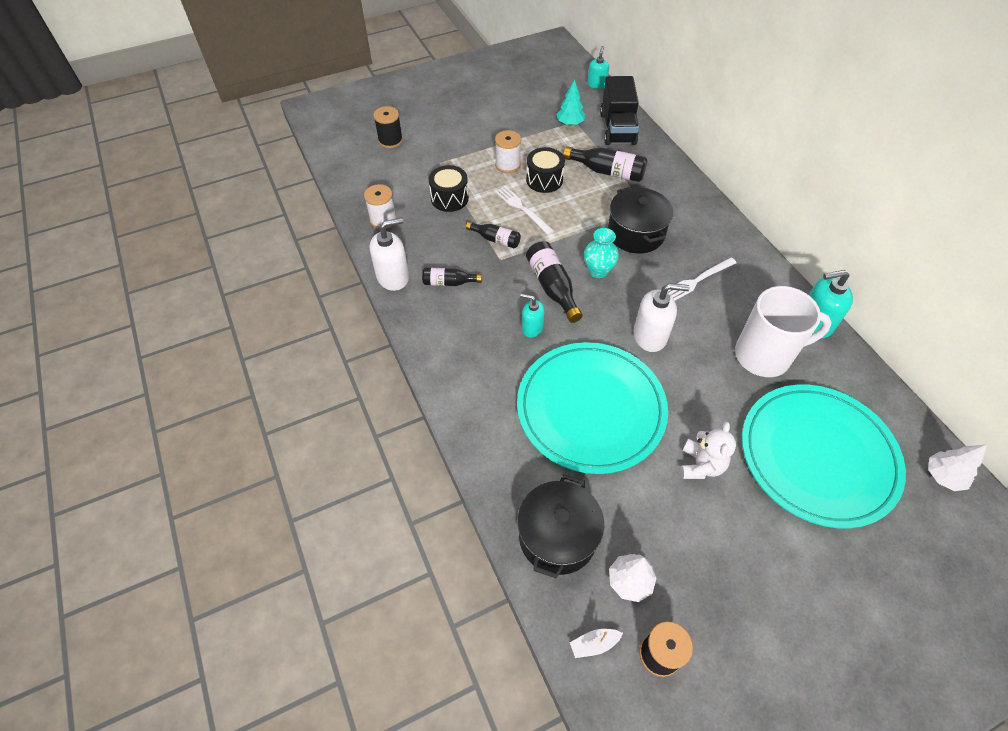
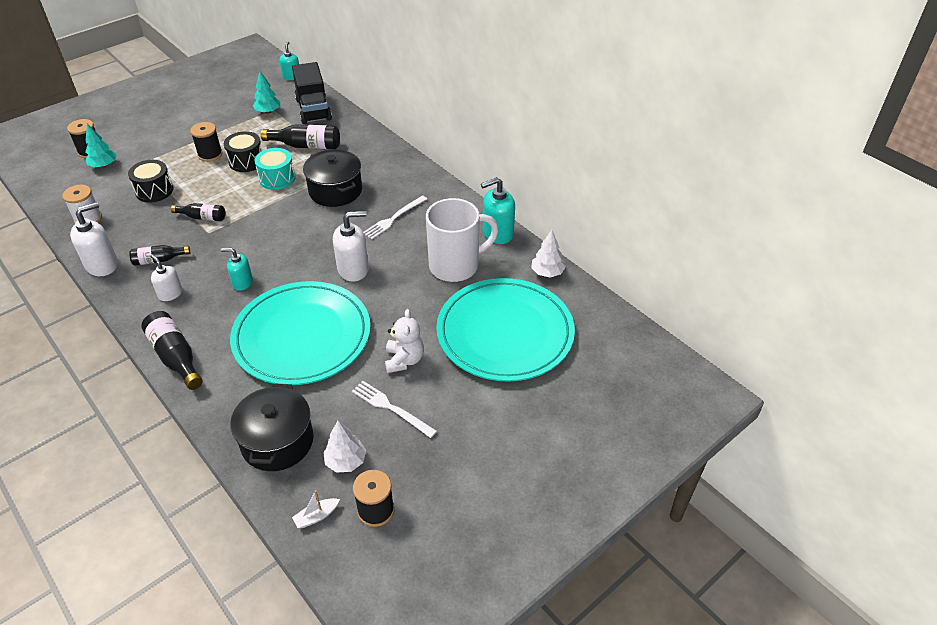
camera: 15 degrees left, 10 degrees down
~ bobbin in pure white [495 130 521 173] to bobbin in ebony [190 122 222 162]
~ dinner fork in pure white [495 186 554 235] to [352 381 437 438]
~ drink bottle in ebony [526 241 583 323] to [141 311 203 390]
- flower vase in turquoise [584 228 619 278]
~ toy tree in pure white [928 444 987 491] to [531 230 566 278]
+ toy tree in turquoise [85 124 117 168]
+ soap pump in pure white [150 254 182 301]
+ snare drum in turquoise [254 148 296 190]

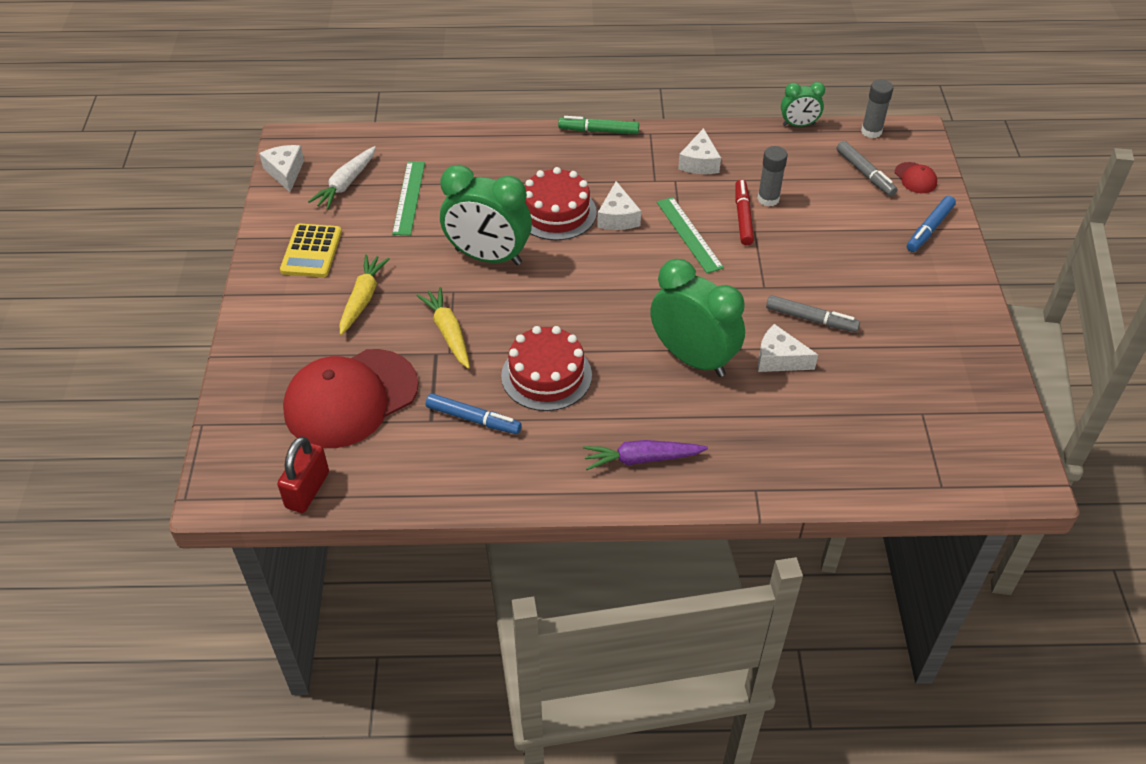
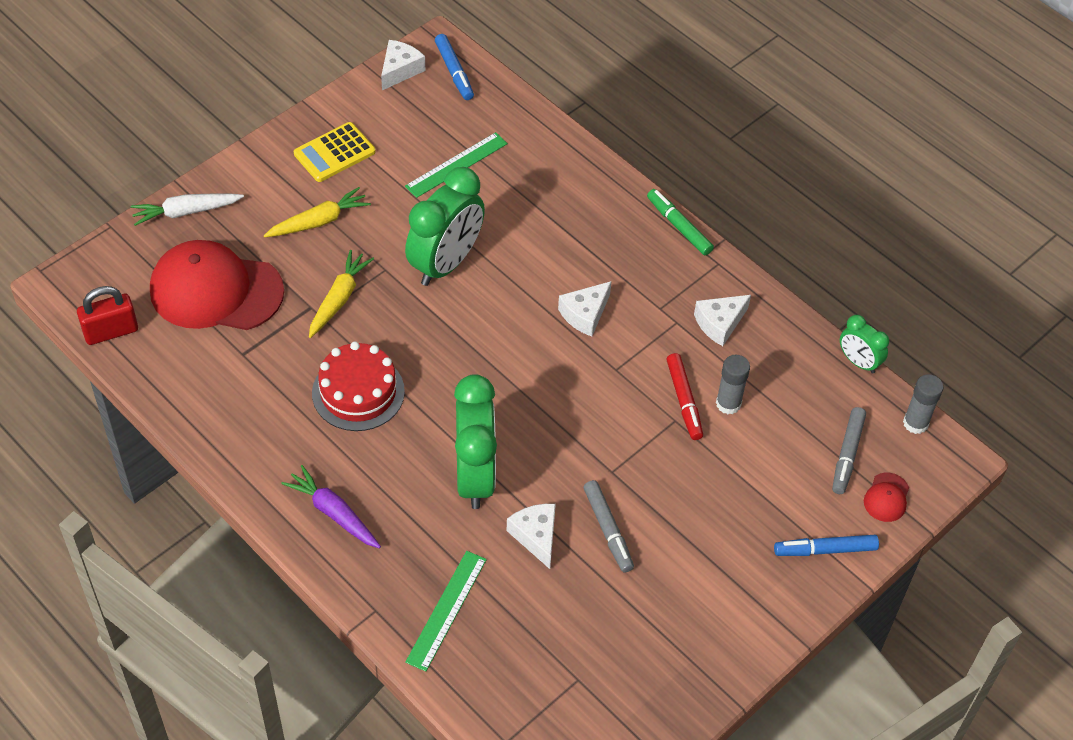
camera: 45 degrees right, 5 degrees up
~ toy carrot in pure white [308 146 376 210] to [131 194 244 226]
~ marker pen in blue [426 393 522 434] to [435 34 474 100]
~ bedside clock in green [440 165 532 265] = [405 167 485 286] 120 degrees counterclockwise
- gateau in scarlet [525 167 597 240]
~ straightedge in green [657 197 724 273] to [405 551 487 671]
~ marker pen in scarlet [735 180 754 245] = [666 353 703 440] 120 degrees clockwise

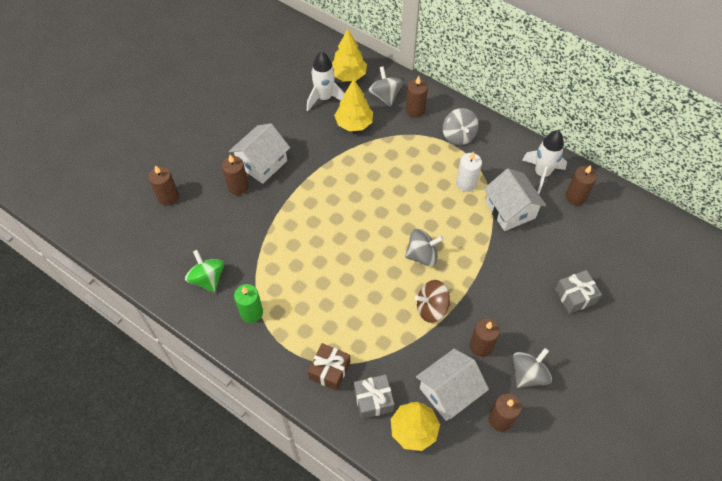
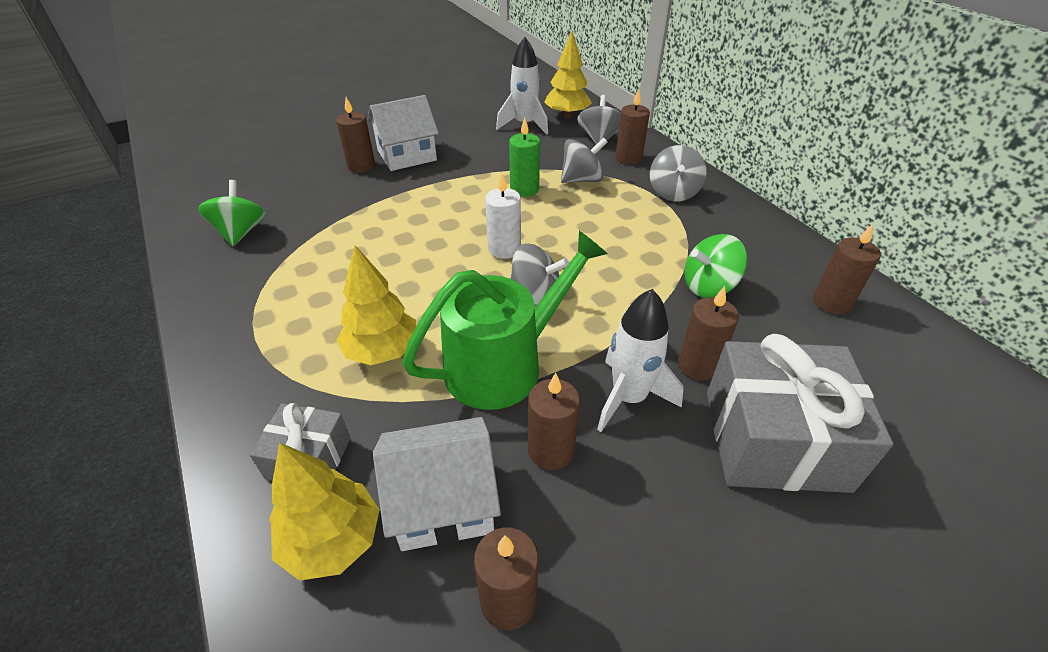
camera: 25 degrees right, 15 degrees down
~ pillar candle in brown [148 165 179 206] to [678 286 739 381]
~ pillar candle in green [234 284 263 323] to [509 118 540 197]
- gift in brown [308 343 350 391]
~ toy tree in bright yellow [334 79 373 131] to [336 245 417 365]
~ toy top in brown [415 280 450 323] to watering pot in green [402 231 607 410]
~ pillar candle in pure white [456 151 482 192] to [485 173 521 259]
~ cottage in pure white [484 168 546 231] to toy top in green [684 234 747 298]
~ toy top in grey [513 348 552 388] to [561 137 607 183]
~ rocket in pure white [522 130 567 194] to [597 289 683 432]
~ gift in grey [555 270 602 314] = [707 334 893 493] x1.90

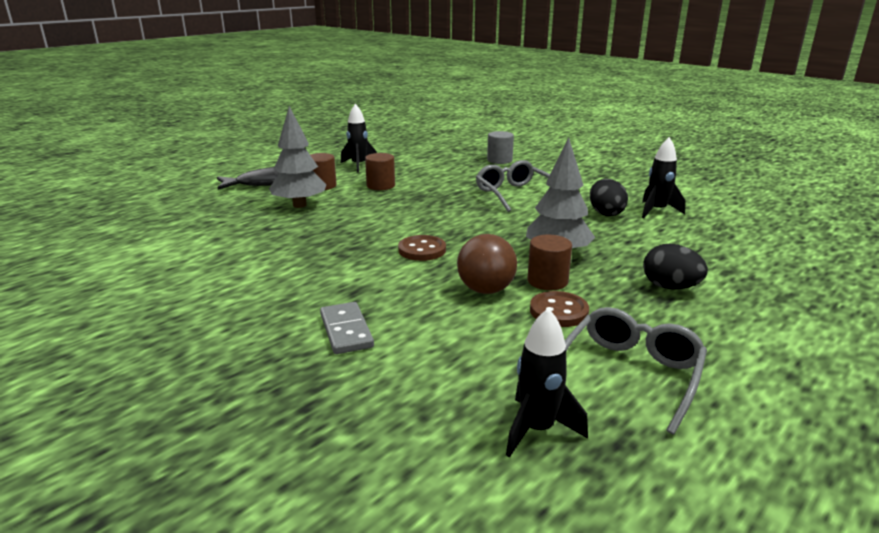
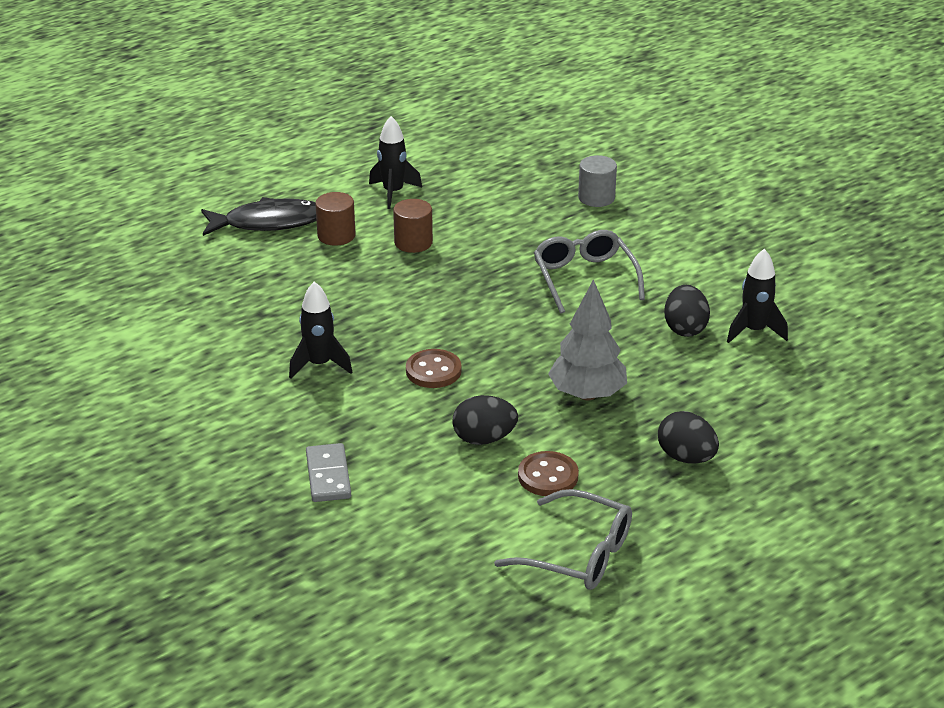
camera: 10 degrees right, 10 degrees up
- toy tree in grey [269 106 326 208]
~ ball in brown [457 234 517 294] to egg in ebony [453 395 518 445]
~ rocket in ebony [506 308 588 458] to [289 281 352 379]
- cylinder shape in brown [527 234 572 290]
~ glasses in grey [565 307 707 435] = [494 489 632 590] 75 degrees clockwise

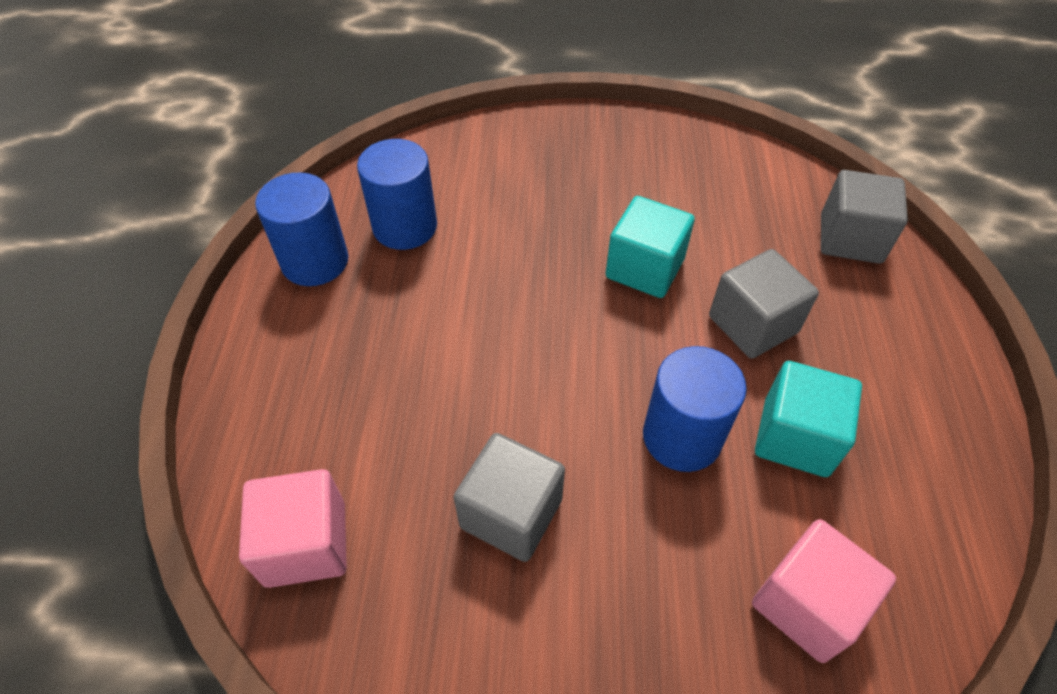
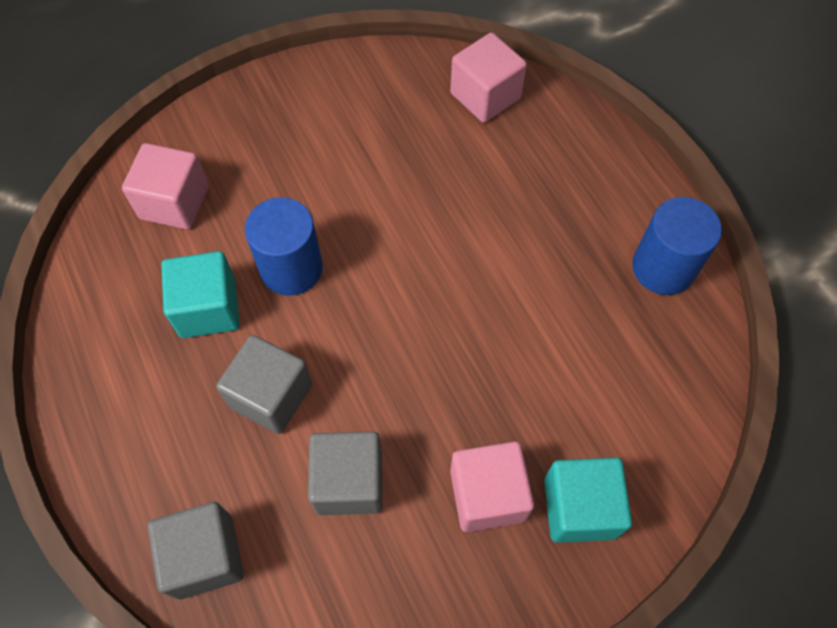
camera: 150 degrees right, 10 degrees up
- cylinder shape in blue [357 139 437 250]
~ block in grey [454 433 565 562] to [308 431 382 515]
~ block in turquoise [605 196 695 298] to [544 457 632 543]
+ block in pink [450 442 534 532]

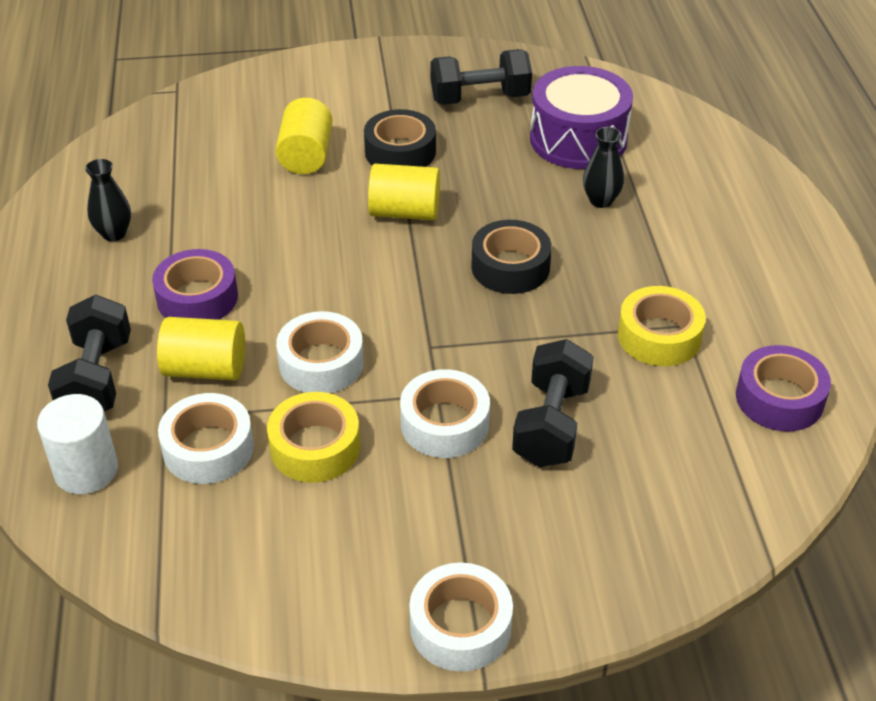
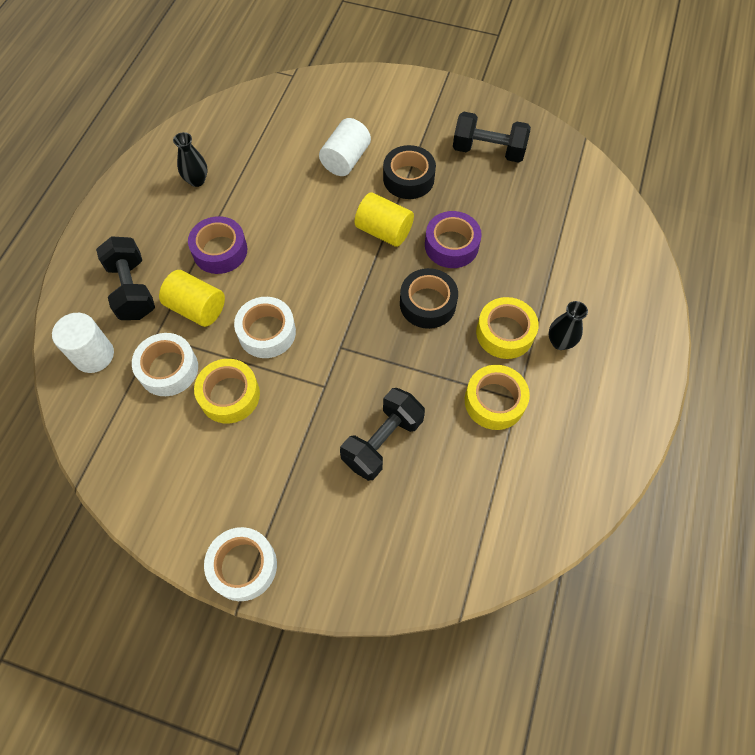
camera: 25 degrees right, 20 degrees up
~ dumbbell in ebony [48 295 131 412] = [96 236 155 320] 45 degrees counterclockwise
~ cylinder shape in bright yellow [275 98 332 174] to cylinder shape in pure white [319 118 371 176]
- sticky tape in pure white [400 369 490 458]
- snare drum in royal purple [530 66 633 169]
~ flower vase in ebony [583 127 624 208] to [549 301 588 350]
~ sticky tape in royal purple [736 345 831 432] to [425 211 482 268]
+ sticky tape in bright yellow [476 297 539 359]

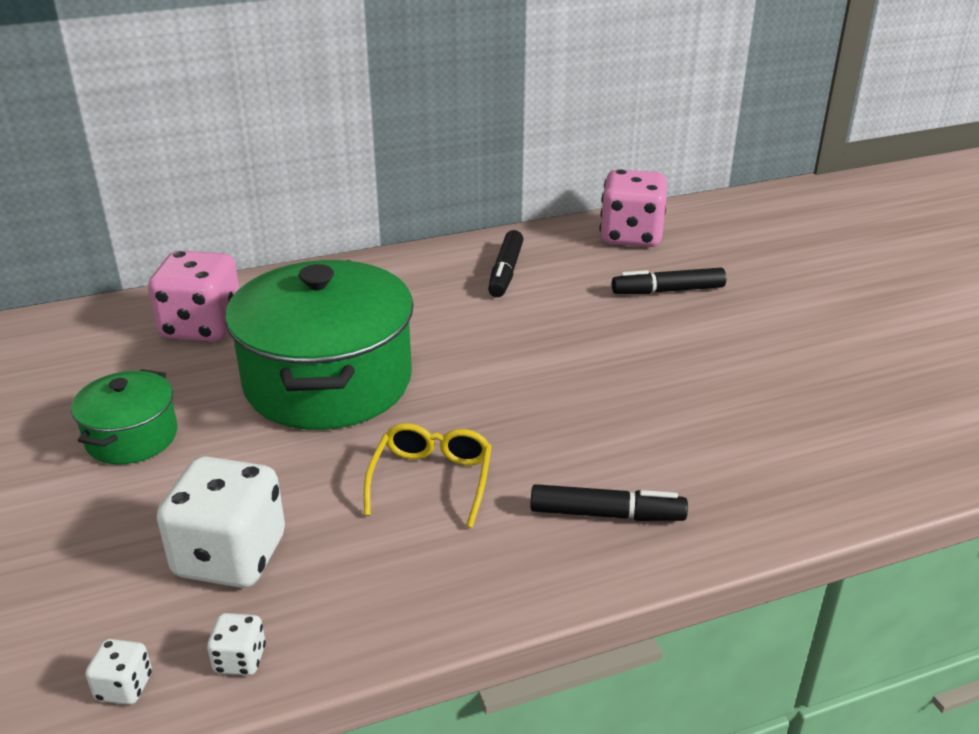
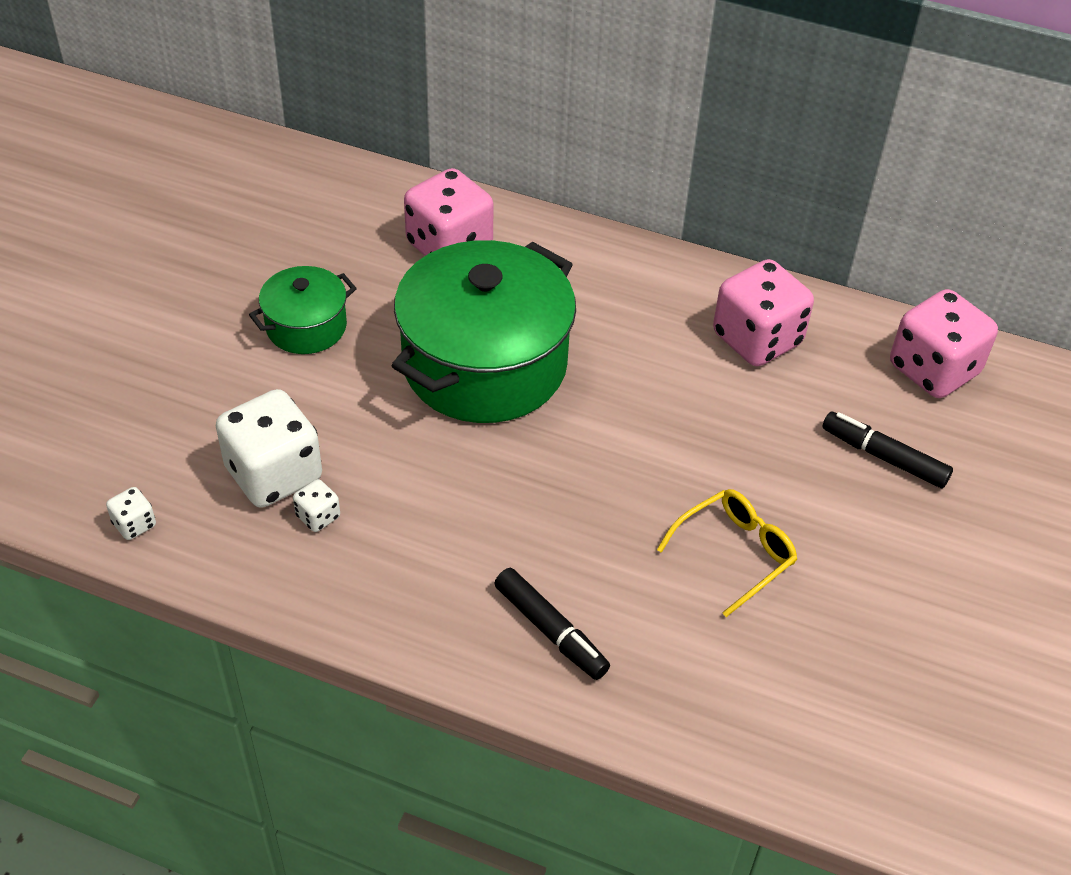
camera: 40 degrees right, 15 degrees up
~ game die in pure white [207 613 266 675] to [293 479 340 532]
~ glasses in bright yellow [364 423 492 528] to [657 489 797 617]
~ marker pen in ebony [488 230 524 297] to game die in pink [713 259 814 366]

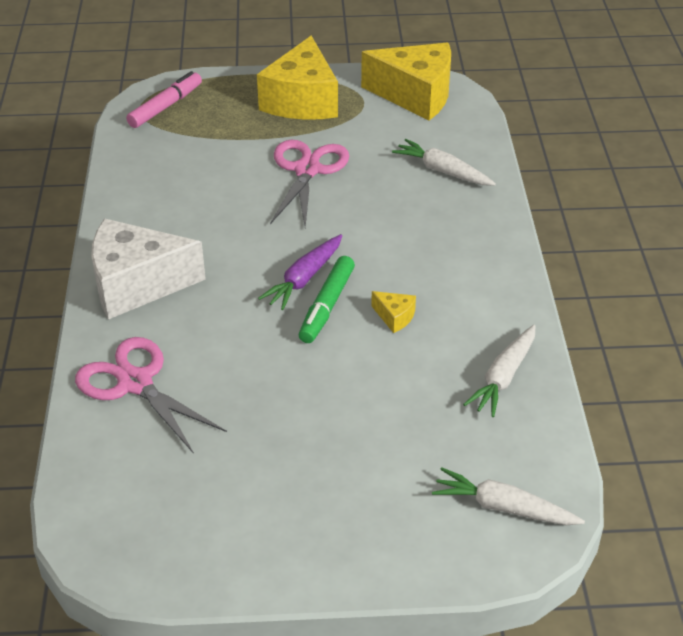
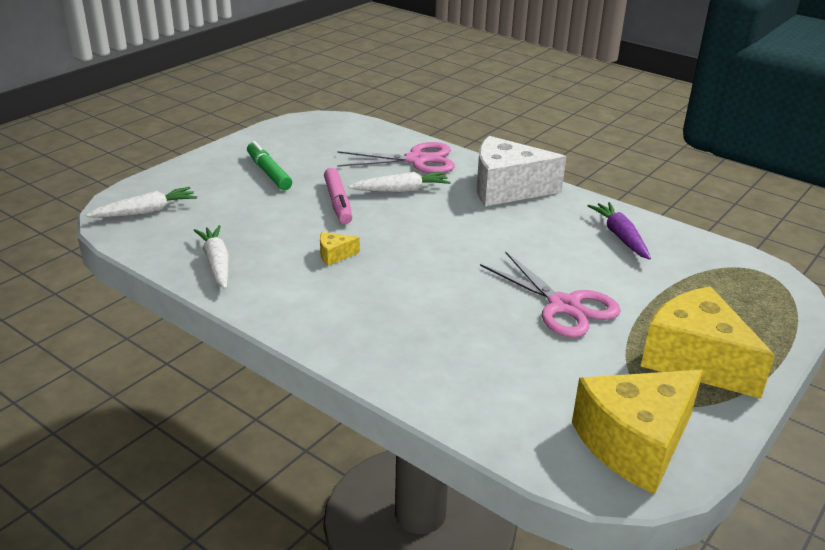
camera: 130 degrees right, 10 degrees down
~ piece of cheese in pure white [91 218 206 319] = [477 136 566 206] 120 degrees counterclockwise
~ marker pen in pink [126 71 202 128] to [324 168 352 224]
~ toy carrot in royal purple [258 234 342 310] to [587 202 651 260]
~ marker pen in green [299 256 355 343] to [247 141 292 190]
~ toy carrot in pure white [392 139 496 186] to [349 172 451 192]

